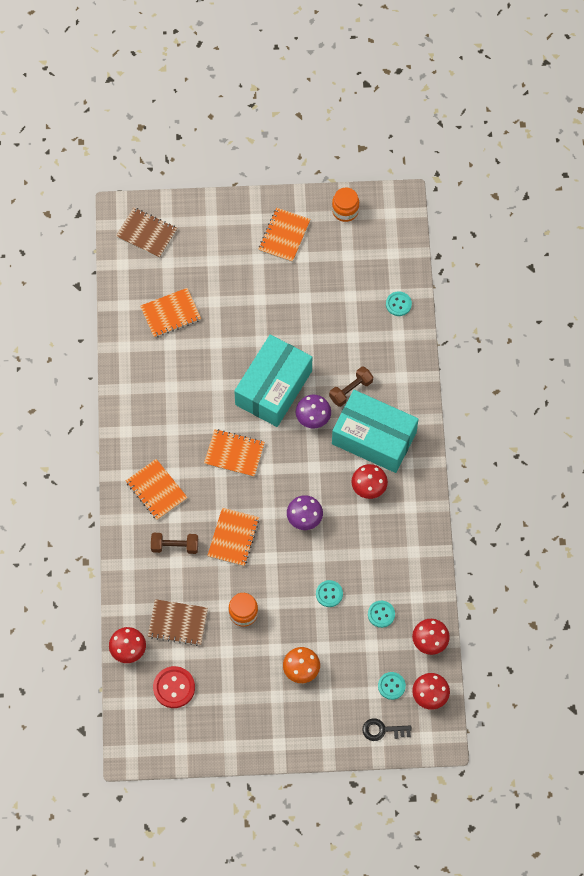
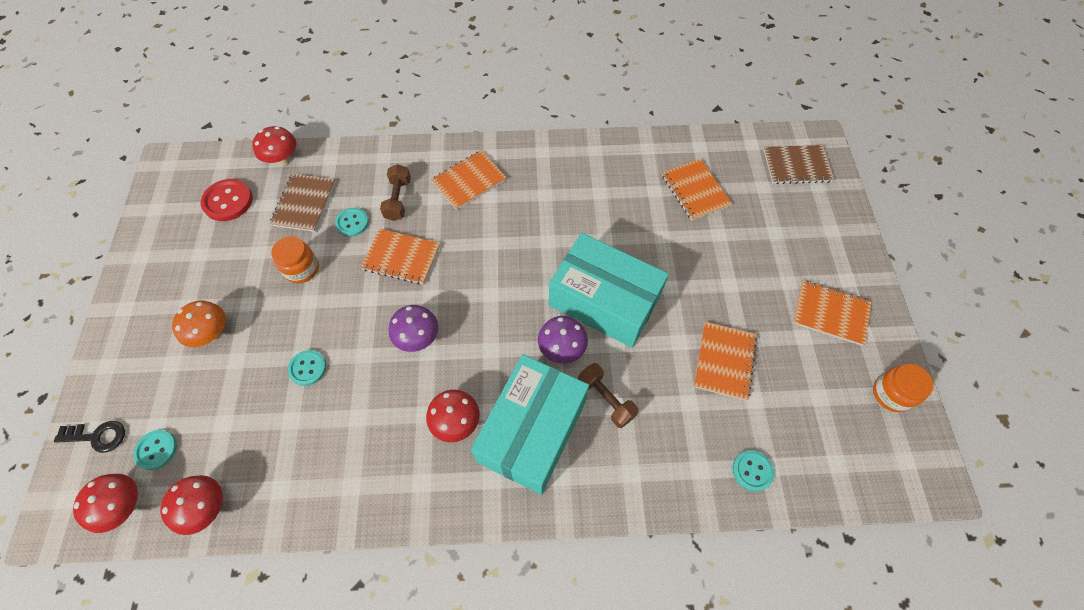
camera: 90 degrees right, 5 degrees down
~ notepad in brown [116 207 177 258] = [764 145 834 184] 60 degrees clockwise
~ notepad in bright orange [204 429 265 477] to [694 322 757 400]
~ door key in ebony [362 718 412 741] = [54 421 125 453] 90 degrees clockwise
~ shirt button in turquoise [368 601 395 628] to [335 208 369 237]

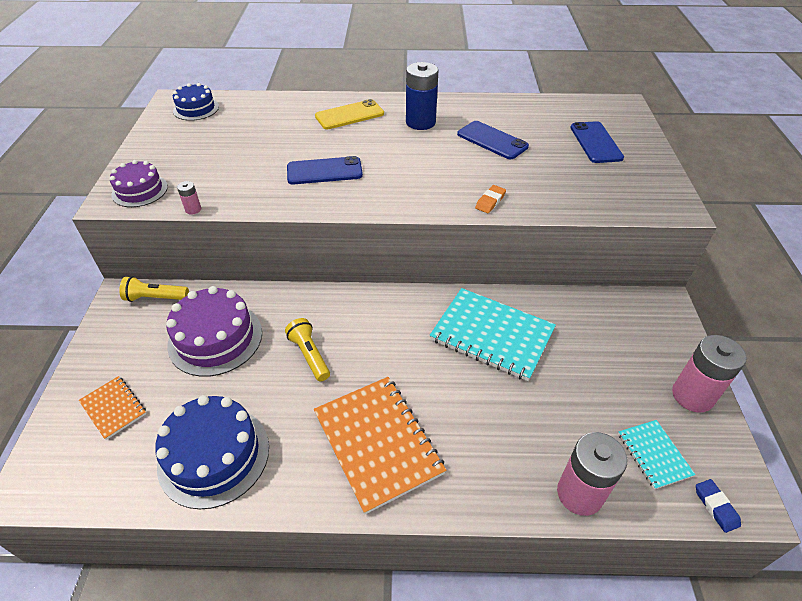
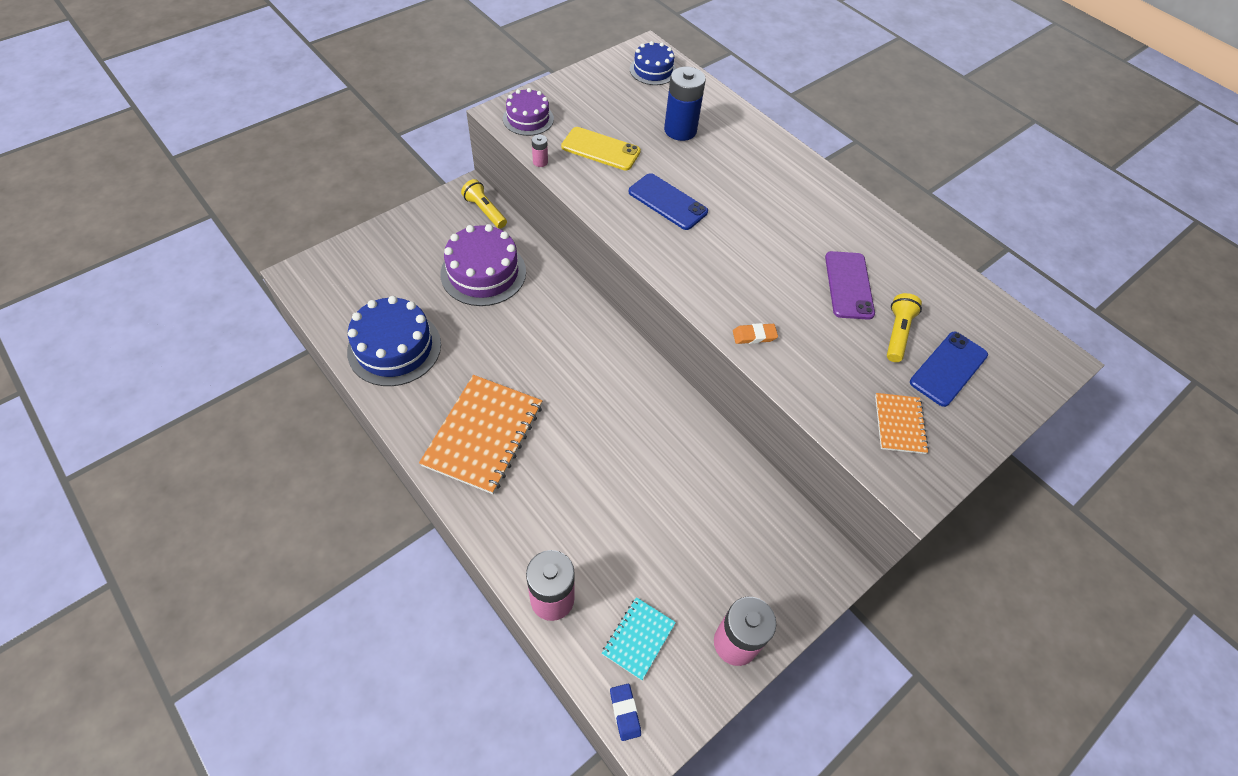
camera: 45 degrees right, 10 degrees up
~ notepad in bright orange [79 376 146 440] to [875 393 929 454]
~ pocket torch in bright yellow [285 318 330 382] to [887 293 922 362]
~ mobile phone in bright yellow [315 99 384 129] to [561 127 641 171]
~ AA battery in blue [406 62 438 130] to [664 67 706 141]
- notepad in turquoise [430 288 556 381]
~ mobile phone in blue [457 121 529 159] to mobile phone in royal purple [825 251 875 320]
~ gum eraser in blue [696 479 741 533] = [610 684 641 741] 45 degrees counterclockwise

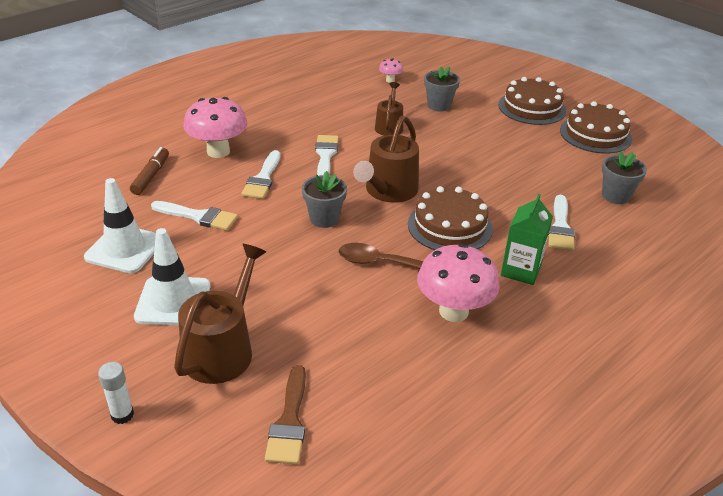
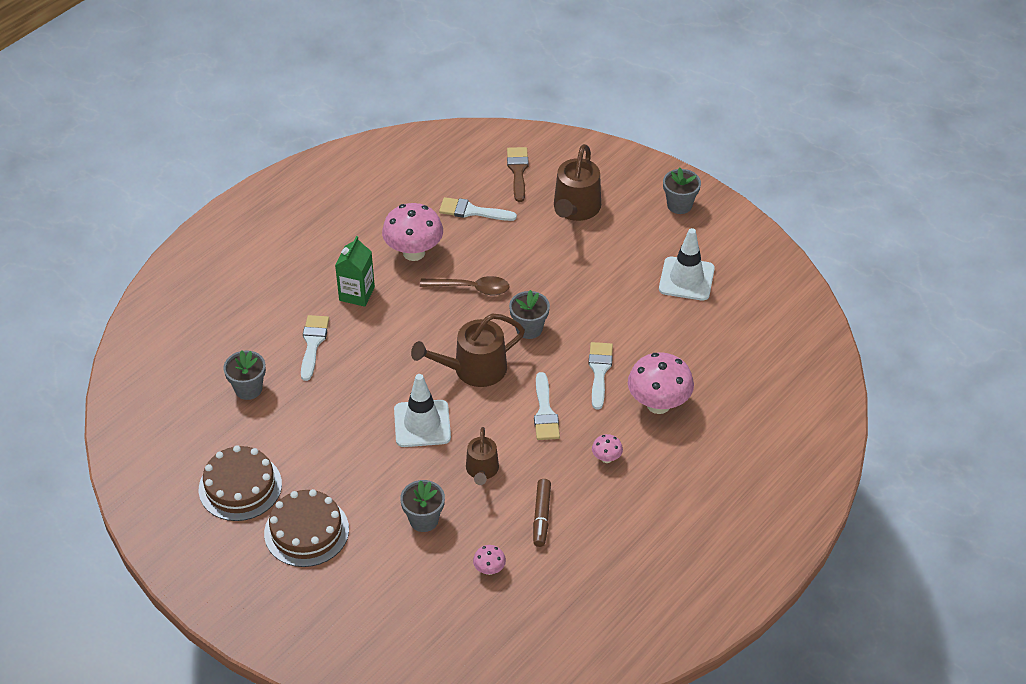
camera: 175 degrees right, 10 degrees up
- glue in pure white [98 362 134 424]
~ marker pen in brown [130 147 169 195] to [533 479 551 547]
~ traffic cone in pure white [134 228 211 325] to [394 374 451 447]
~ paint brush in pure white [151 201 238 231] to [439 197 517 221]
~ watering pot in brown [353 116 419 203] = [411 313 525 387] 135 degrees counterclockwise
- gateau in brown [408 186 493 250]
+ fungus in pink [592 434 623 463]
+ plant pot in grey [663 167 701 214]

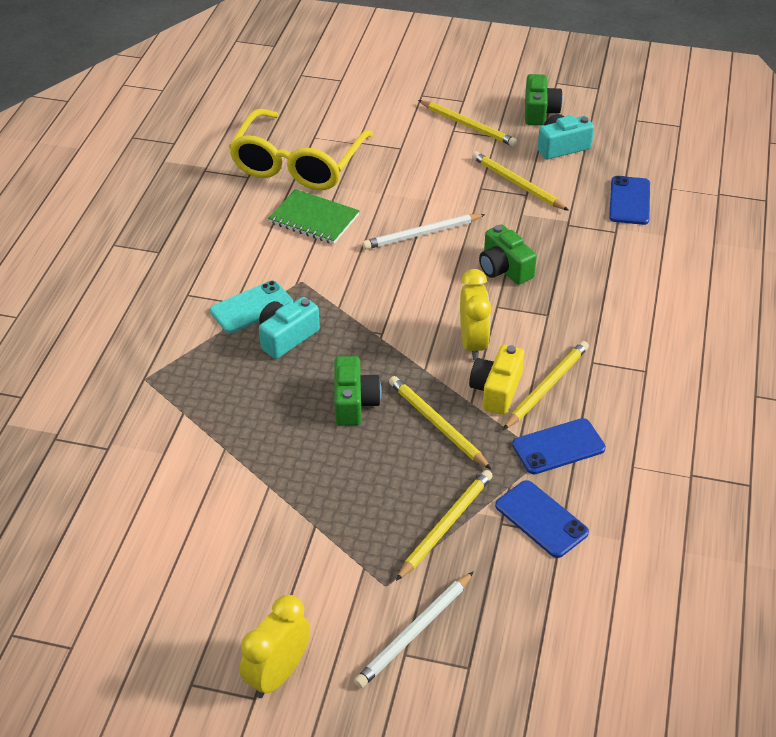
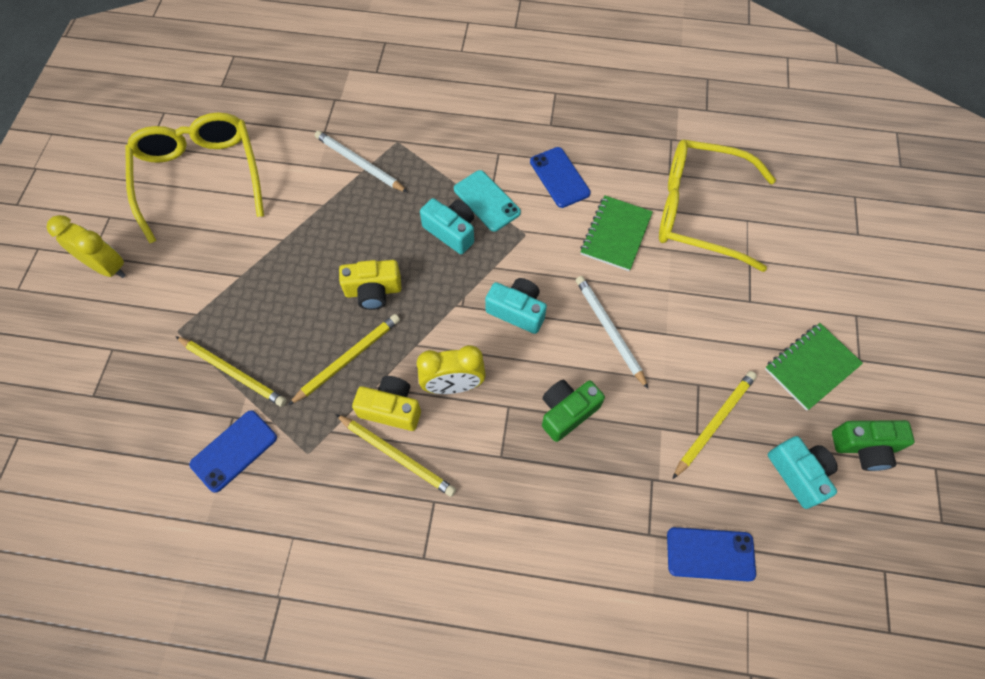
camera: 85 degrees right, 20 degrees up
~ camera in green [334 356 381 426] to camera in bright yellow [339 260 401 310]
~ wooden pencil in pure white [354 571 474 688] to [315 131 408 193]
~ wooden pencil in bright yellow [418 100 518 147] to notepad in green [765 323 863 411]
~ mobile phone in blue [512 418 606 474] to [530 147 591 208]
+ glasses in bright yellow [125 113 264 243]
+ camera in turquoise [485 278 547 334]

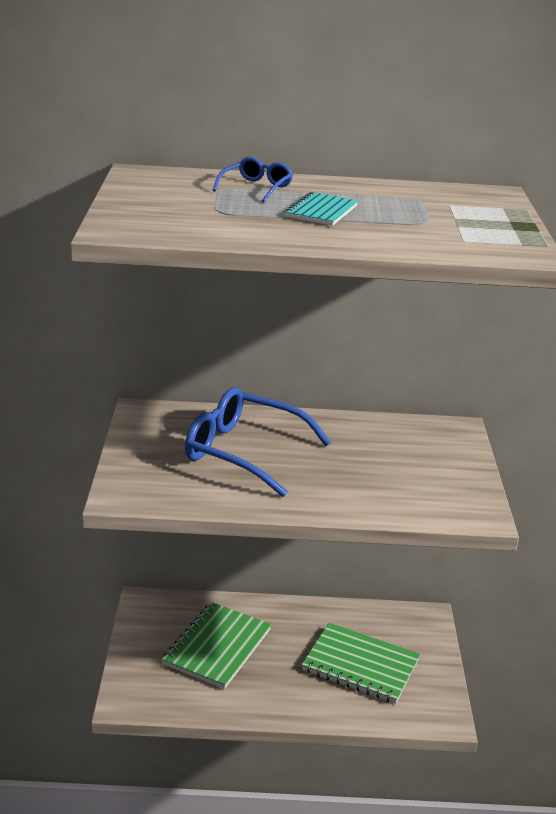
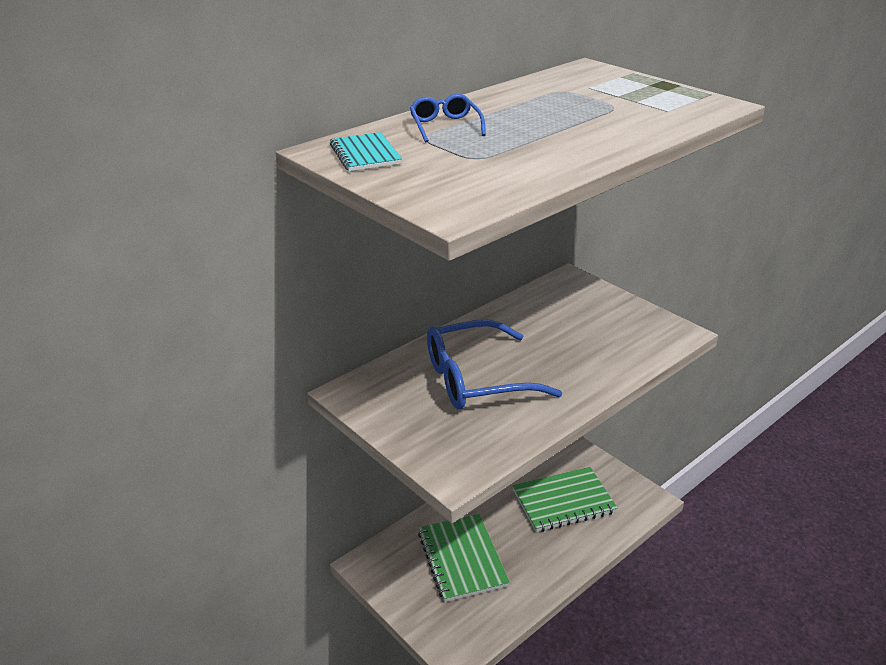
camera: 40 degrees left, 5 degrees up
~ notepad in turquoise [285 192 358 226] to [330 132 402 171]

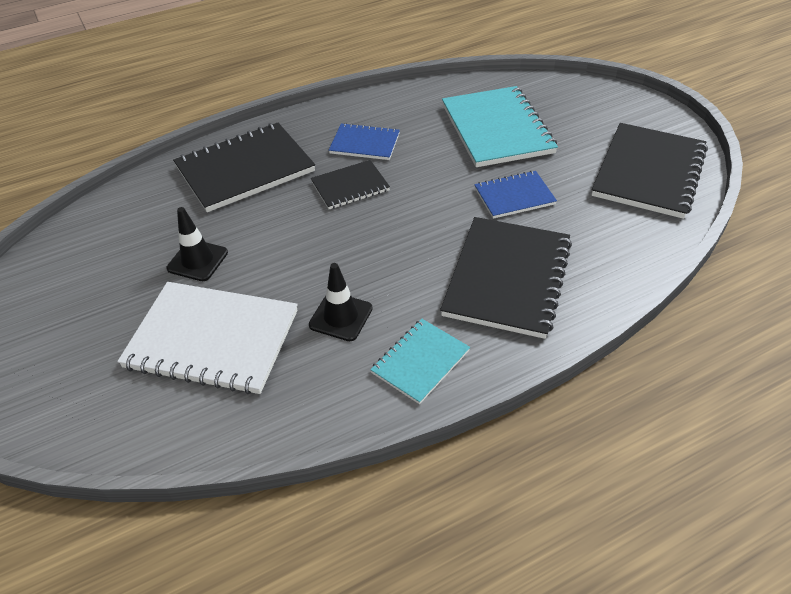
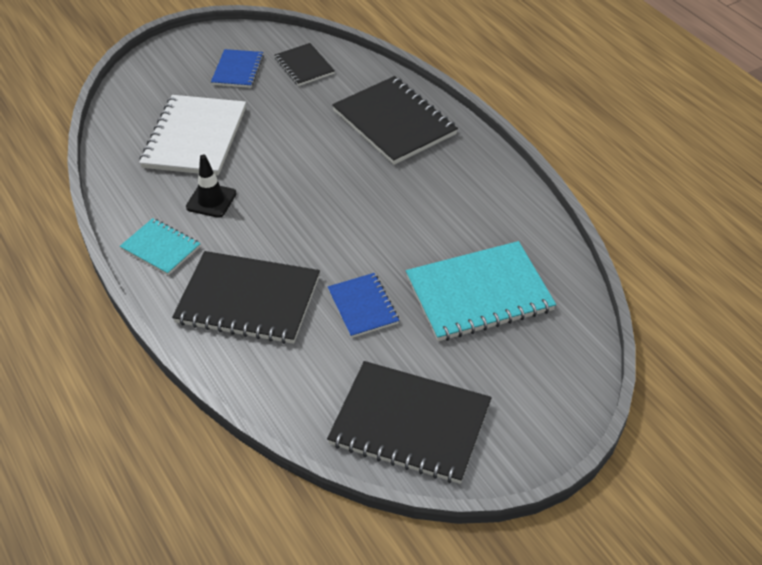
camera: 85 degrees right, 0 degrees up
- traffic cone in ebony [167 207 228 281]
~ notepad in ebony [311 160 390 209] to [275 43 335 86]
~ notepad in blue [329 123 400 160] to [211 49 264 88]

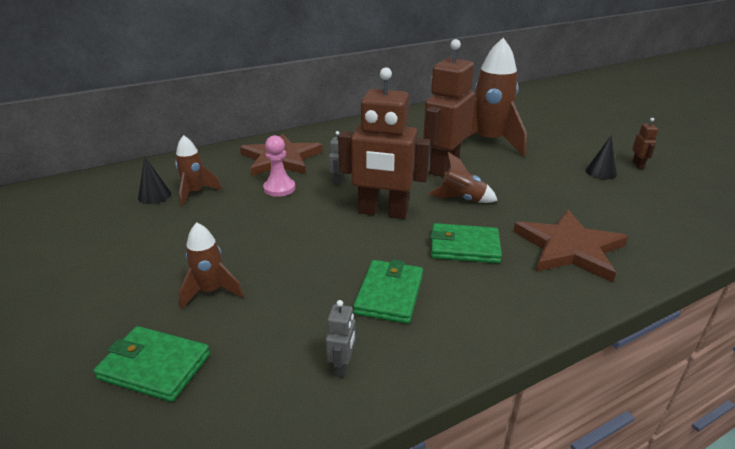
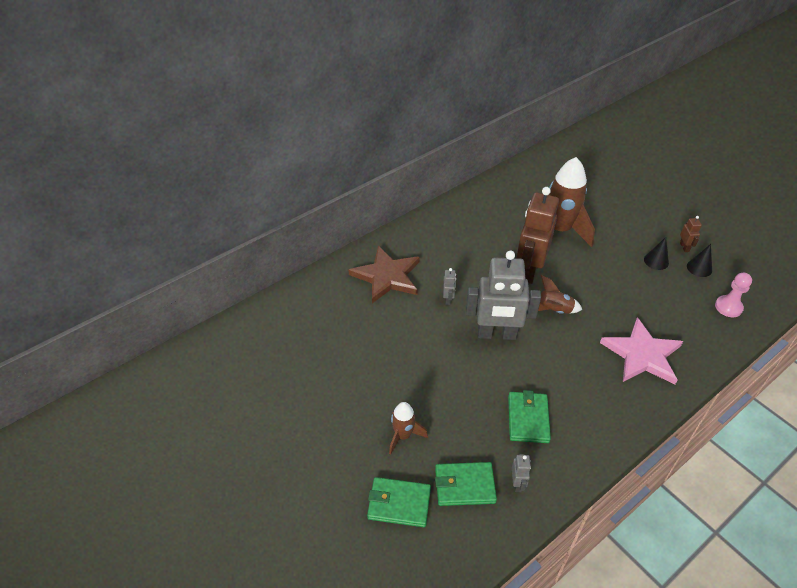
camera: 10 degrees left, 15 degrees up
~ solid cone in ebony [138 156 171 204] to [687 244 712 277]
- rocket in brown [175 135 222 206]
~ pawn in pink [263 135 295 197] to [715 272 752 317]
~ robot figure in brown [338 67 431 219] to robot figure in grey [466 251 541 340]
~ billfold in green [430 223 502 263] to [435 462 497 506]
~ star shape in brown [513 210 628 282] to star shape in pink [600 317 683 385]

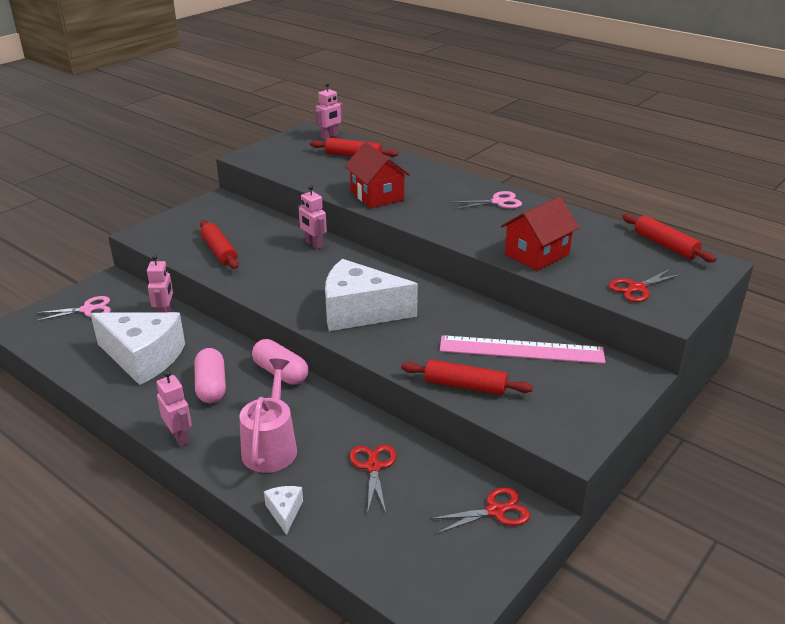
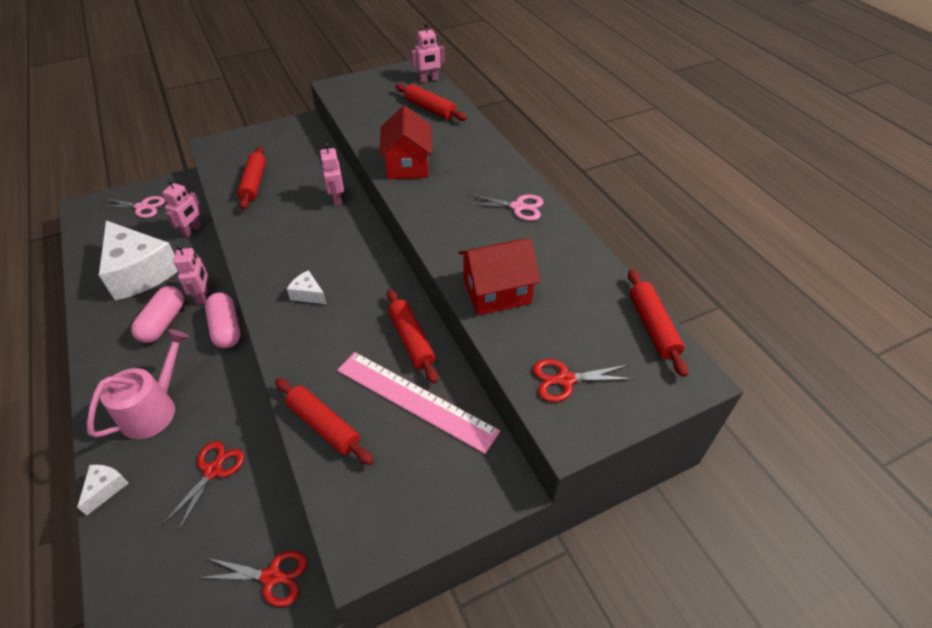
camera: 25 degrees right, 15 degrees up
~ robot figure in pink [157 371 192 446] to [173 245 209 305]
~ piece of cheese in pure white [325 259 418 331] = [287 270 327 304] x0.41
+ dough roller in scarlet [387 289 438 384]

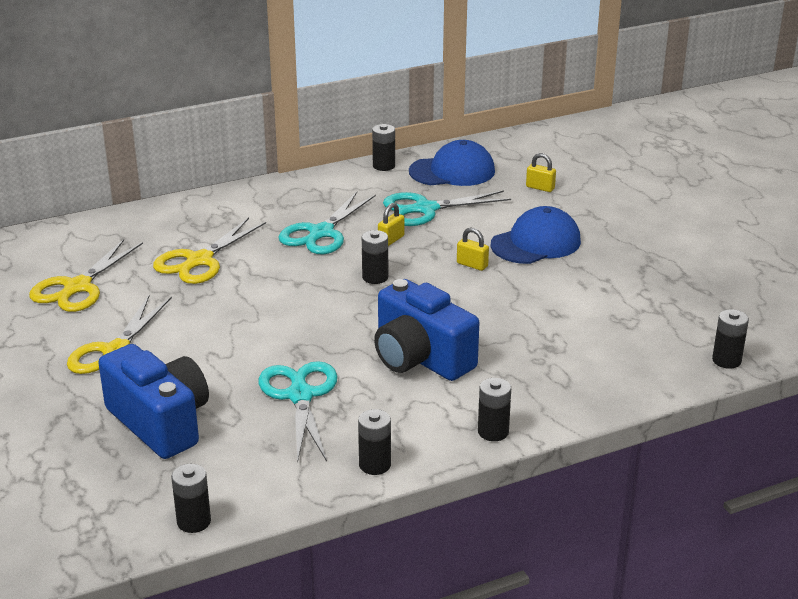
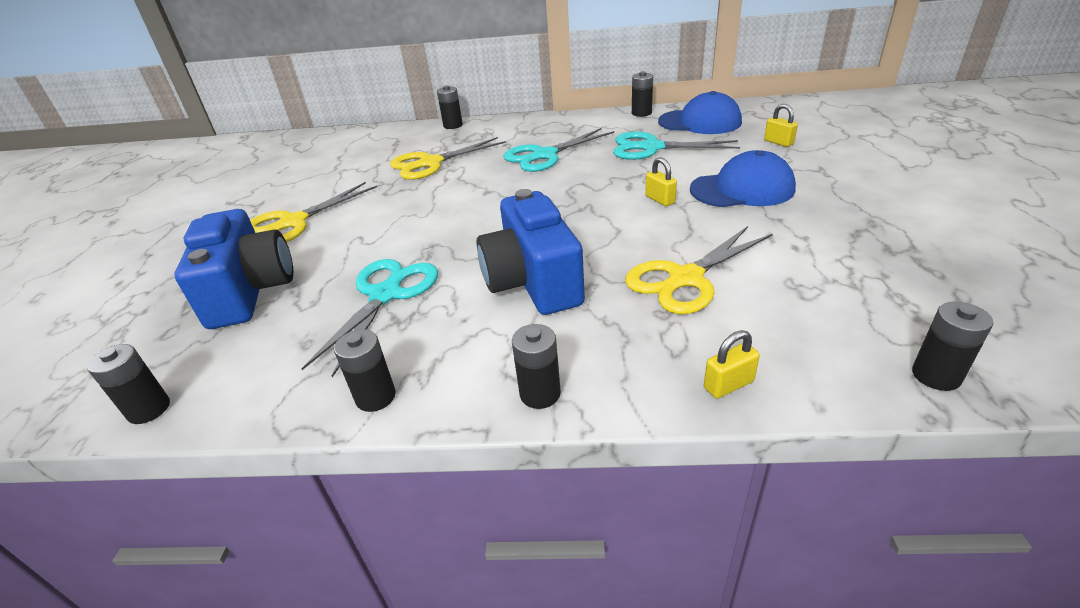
camera: 30 degrees right, 5 degrees up
~ pair of scissors in bright yellow [29 239 143 312] to [625 226 773 314]
~ AA battery in ebony [362 230 388 284] to [437 85 463 129]
~ padlock in bright yellow [378 203 404 246] to [704 330 760 399]

